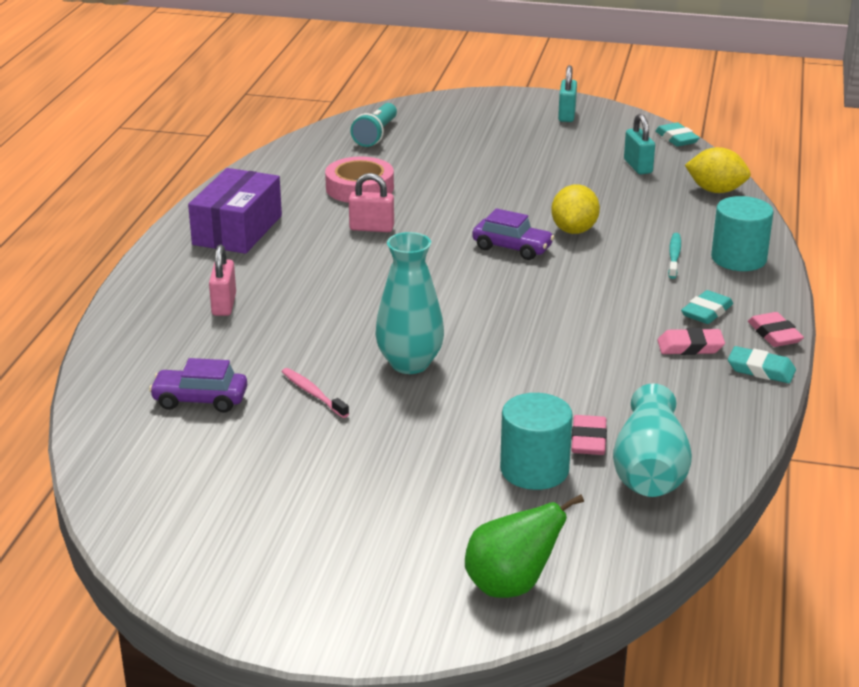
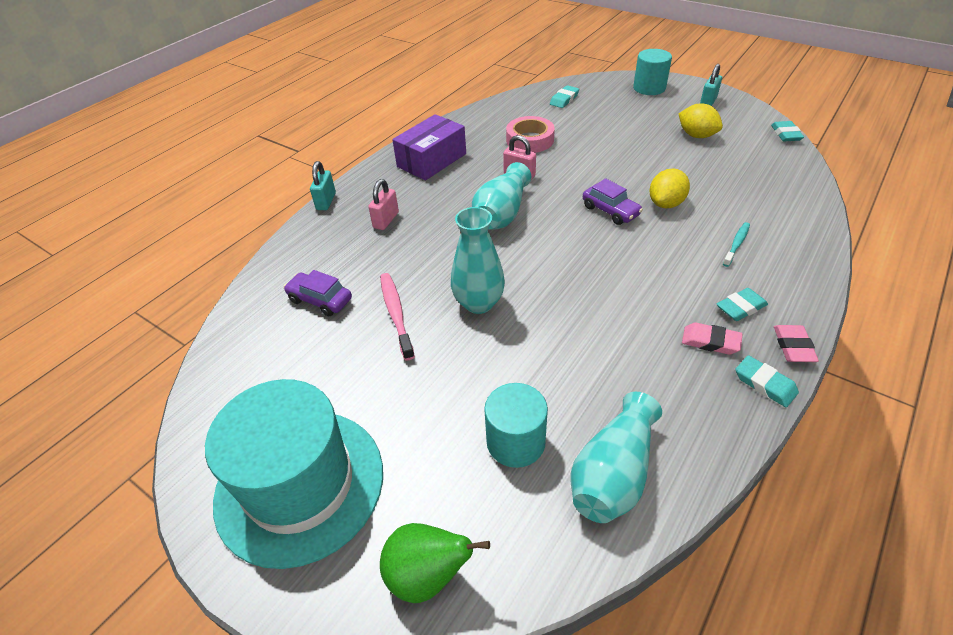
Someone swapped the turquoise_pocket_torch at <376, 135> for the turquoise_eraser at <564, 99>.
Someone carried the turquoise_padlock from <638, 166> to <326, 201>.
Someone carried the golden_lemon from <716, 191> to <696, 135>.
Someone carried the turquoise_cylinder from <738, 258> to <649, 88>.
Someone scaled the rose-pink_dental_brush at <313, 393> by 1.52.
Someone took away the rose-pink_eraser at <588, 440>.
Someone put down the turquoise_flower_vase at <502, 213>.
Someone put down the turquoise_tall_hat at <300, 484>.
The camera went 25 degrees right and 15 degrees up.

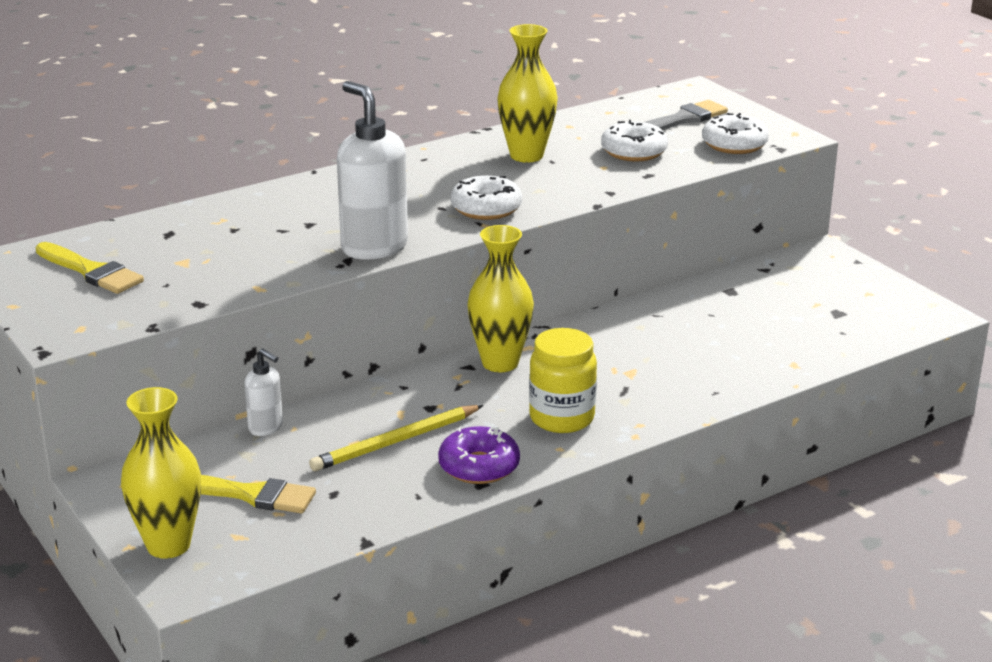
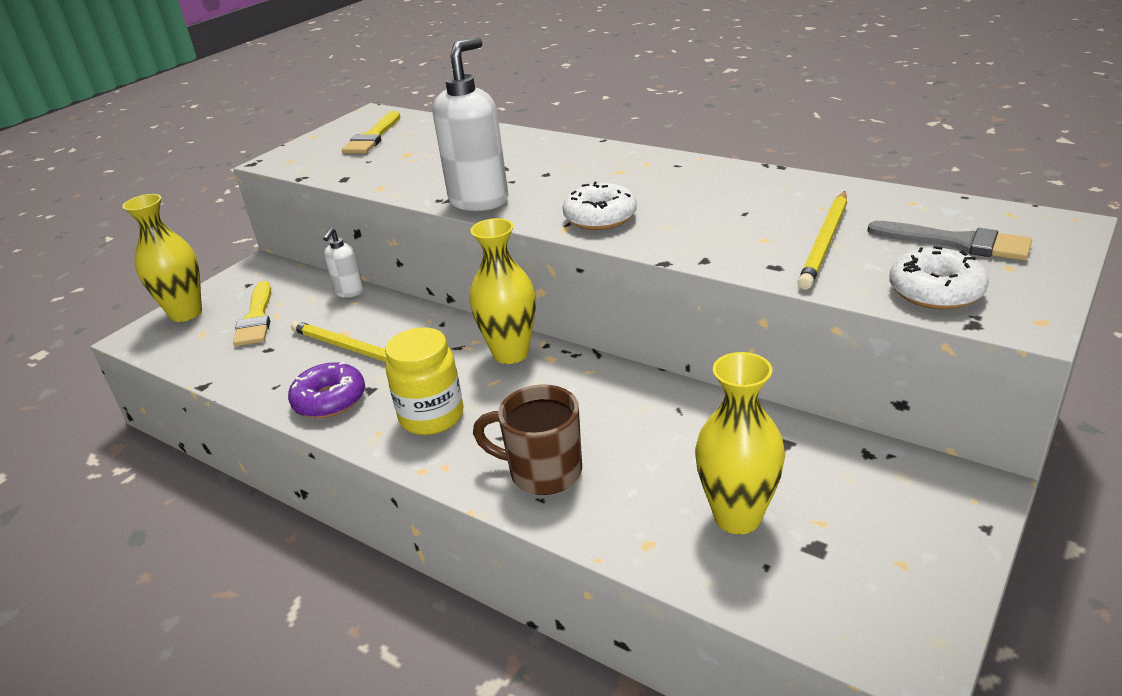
Someone carried the golden_flower_vase from <526, 155> to <737, 517>.
Someone swapped the snow-white_donut at <634, 152> for the golden_wooden_pencil at <825, 242>.
Someone put down the brown_coffee_mug at <542, 472>.
The camera went 70 degrees right and 5 degrees up.

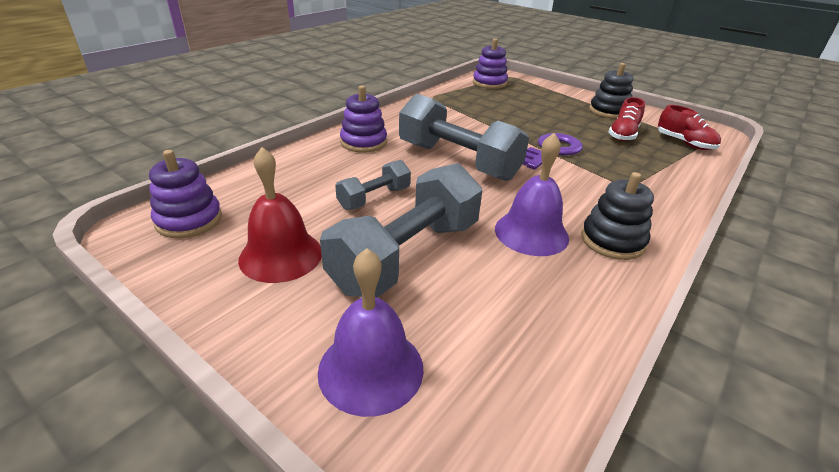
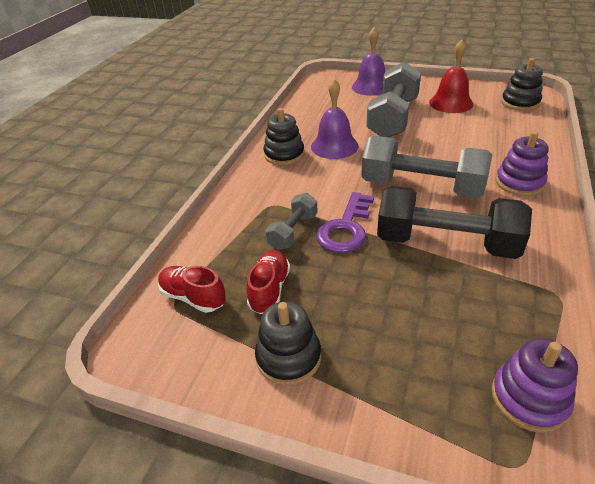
Someone repainted the violet_stacking_rings at <189, 220>, which became the black_stacking_rings at <520, 103>.
Someone carried the gray_free_weight from <374, 198> to <293, 231>.
Someone put down the black_free_weight at <445, 243>.
The camera went 165 degrees right and 5 degrees up.

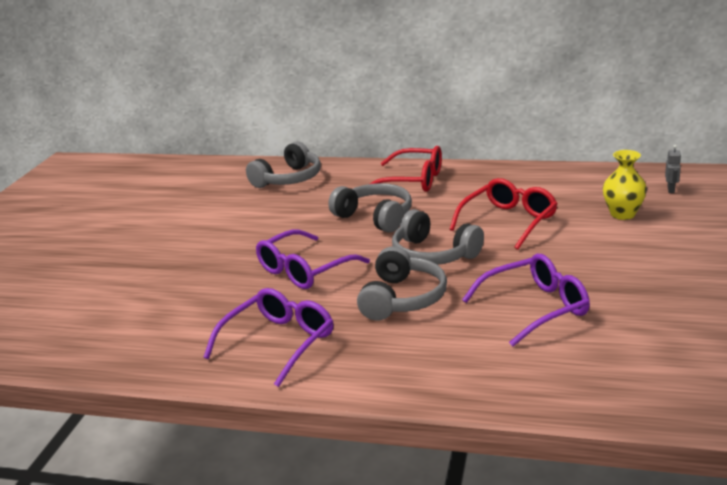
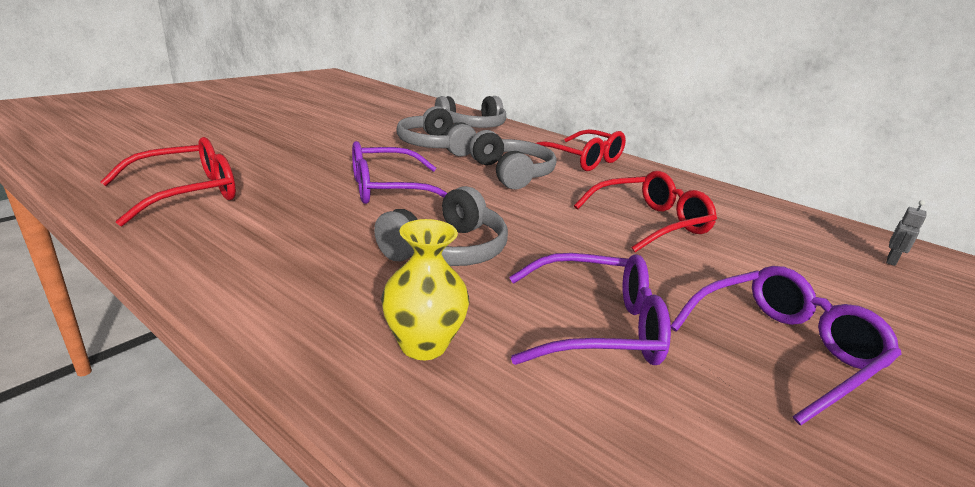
Someone carried the golden_flower_vase from <622, 214> to <423, 345>.
Someone carried the gray_headphones from <433, 254> to <434, 146>.
Someone carried the violet_glasses from <279, 342> to <783, 349>.
Someone put down the crimson_glasses at <187, 193>.
The camera went 20 degrees right and 0 degrees up.

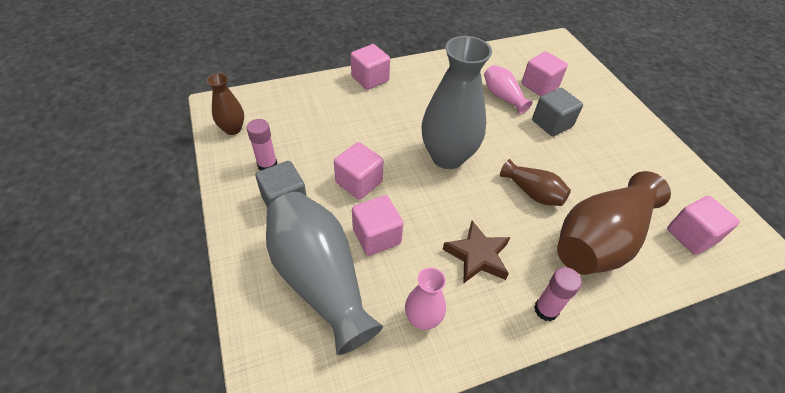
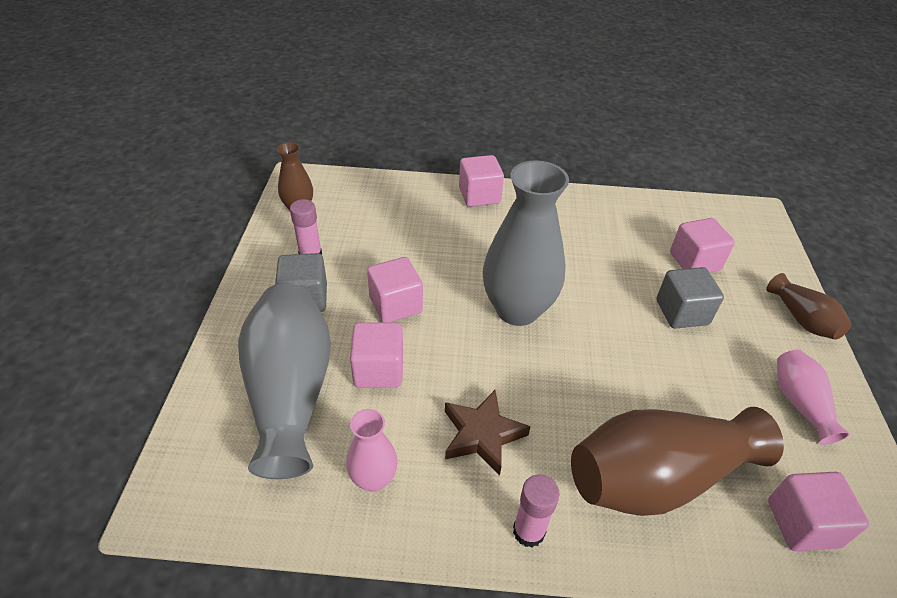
Someone carried the rose-pink_flower_vase from <503, 97> to <800, 403>.
Someone carried the brown_flower_vase from <532, 192> to <802, 319>.
The camera went 25 degrees right and 5 degrees down.

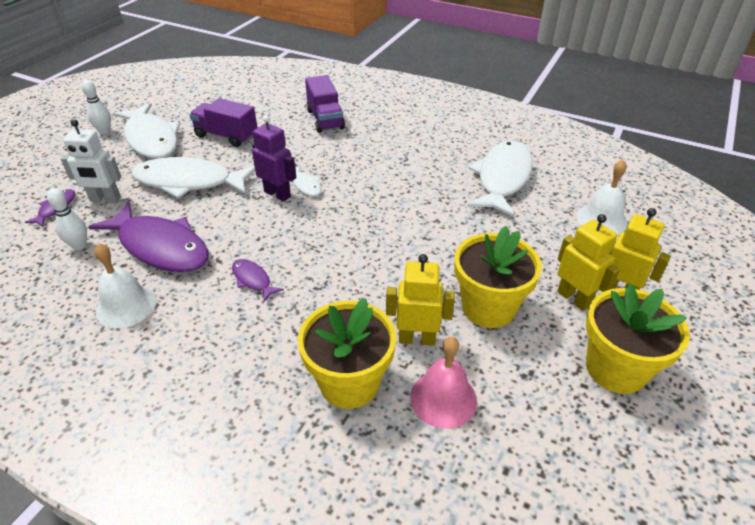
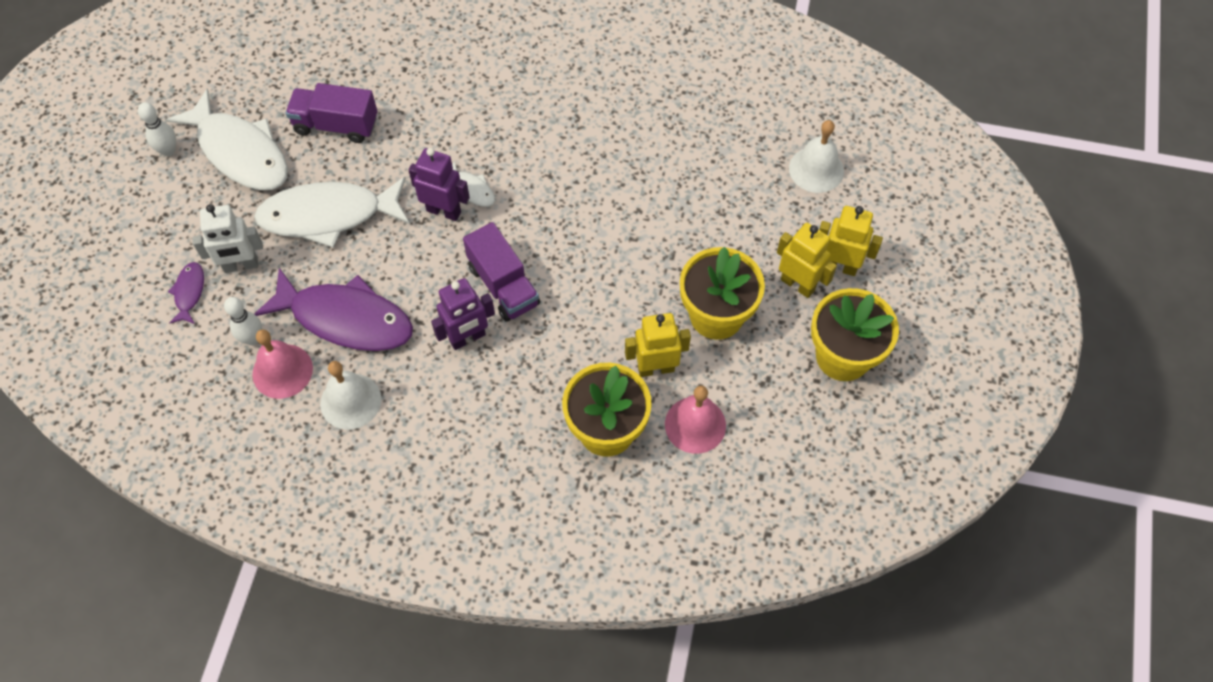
Someone carried the violet_toy_truck from <325, 119> to <503, 285>.
Someone took away the snow-white_fish at <502, 178>.
Someone swapped the violet_fish at <253, 280> for the violet_toy_robot at <467, 338>.
Someone put down the rose-pink_school_bell at <282, 371>.
The camera went 15 degrees left and 20 degrees up.

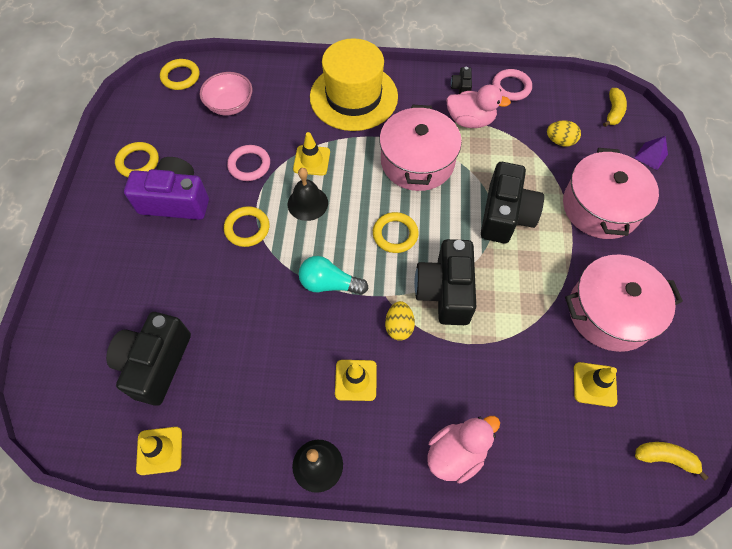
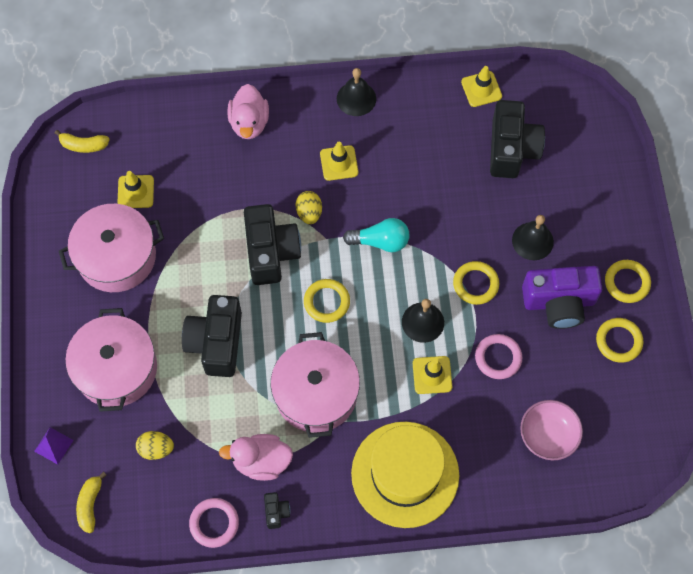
Someone carried the golden_torus from <180, 77> to <627, 282>.
Someone rotated the rose-pink_toy_duck at <456, 453> by 45 degrees counterclockwise.
Someone put down the black_school_bell at <532, 241>.
The camera went 170 degrees right and 5 degrees up.

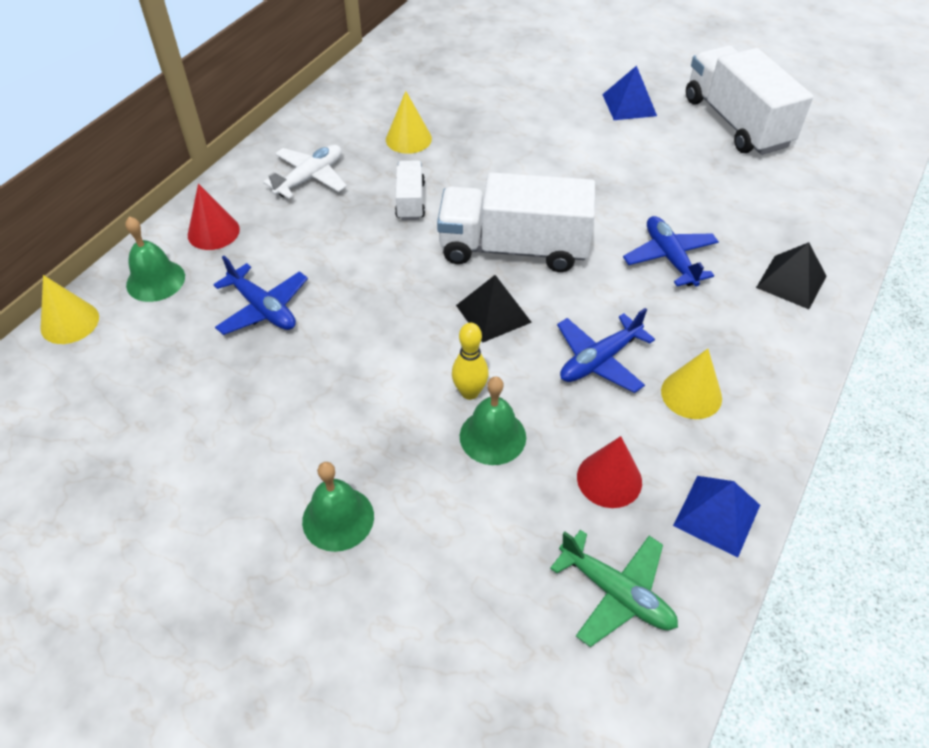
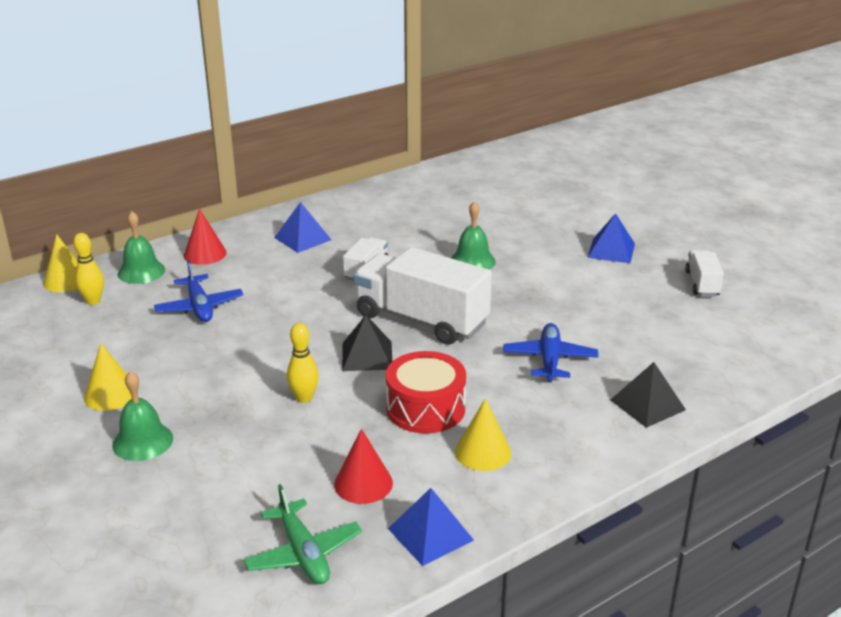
Someone scaled the snow-white_toy_truck at <736, 122> by 0.49.
Someone carried the golden_solid_cone from <408, 139> to <111, 394>.
Someone swapped the snow-white_aeroplane at <310, 178> for the royal_blue_pyramid_shape at <302, 238>.
Someone swapped the royal_blue_aeroplane at <599, 360> for the crimson_drum at <425, 408>.
Someone carried the green_school_bell from <492, 436> to <472, 261>.
Someone put down the golden_skittle at <93, 301>.
The camera went 25 degrees right and 20 degrees down.

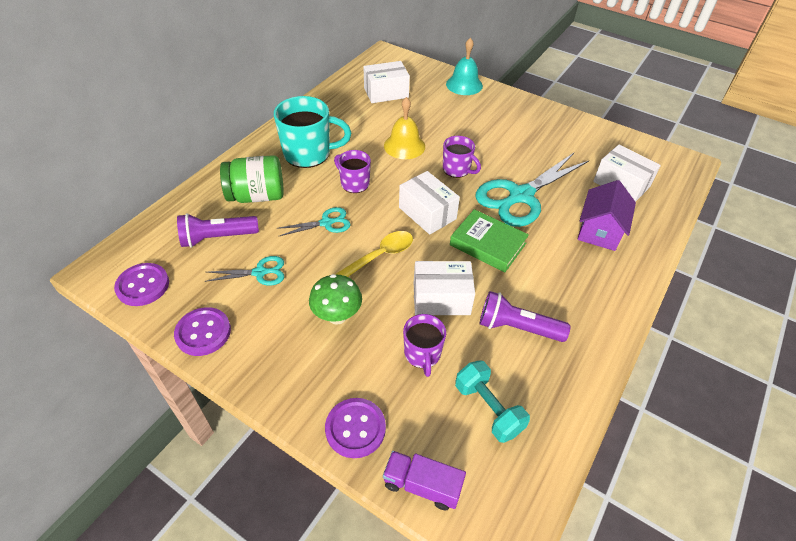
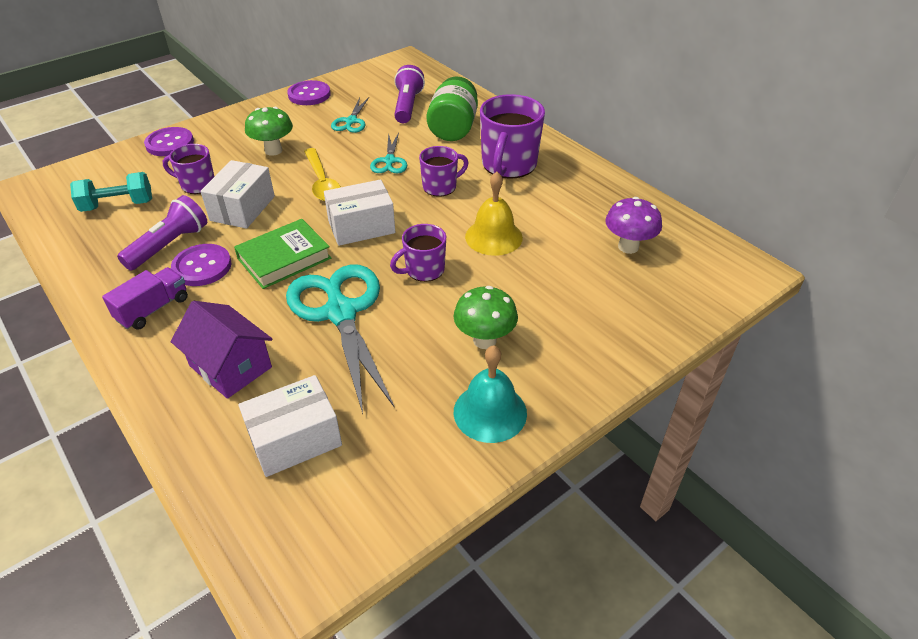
Someone carried the turquoise_school_bell from <464, 84> to <490, 412>.
Someone swapped the snow-white_package at <386, 92> for the violet_fungus at <628, 247>.
Someone repainted the turquoise_coffee_mug at <309, 154>, which became the violet_coffee_mug at <508, 165>.
Someone carried the violet_button from <143, 285> to <202, 267>.
Someone carried the violet_toy_truck from <422, 485> to <153, 309>.
Someone put down the green_fungus at <484, 340>.
The camera went 110 degrees right and 5 degrees down.

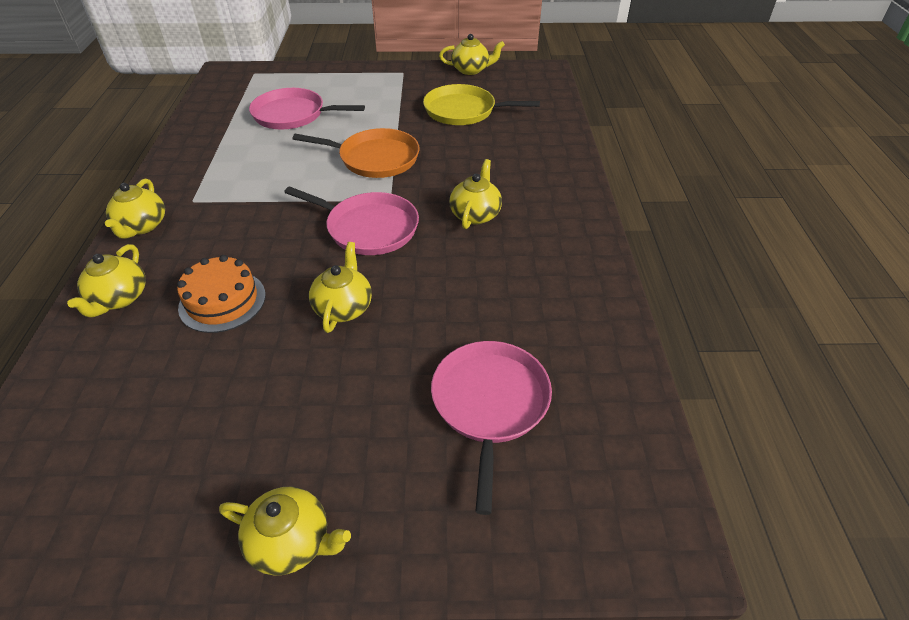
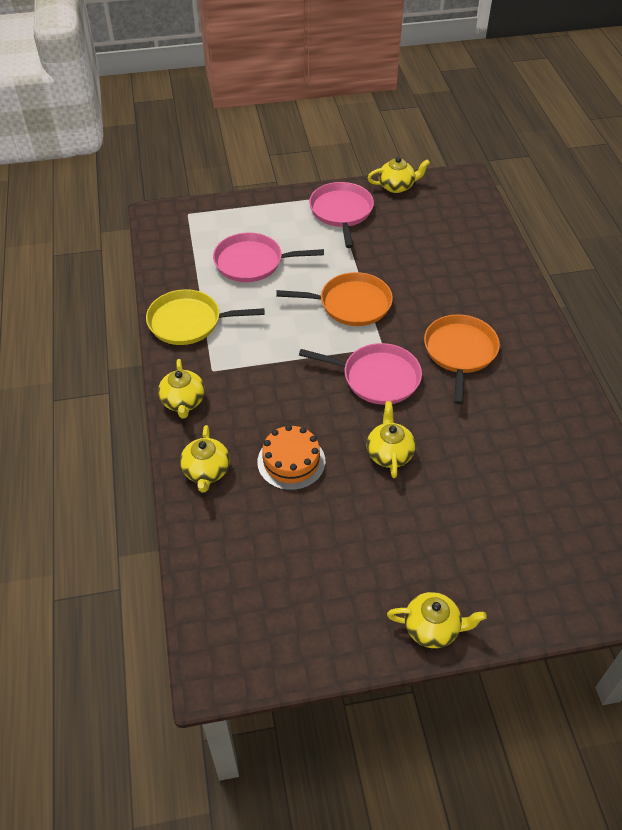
Someone carried the golden_skillet from <463, 111> to <189, 322>.
Someone swapped the golden_teapot at <475, 214> for the orange-coloured_skillet at <459, 352>.
Someone carried the rose-pink_skillet from <489, 404> to <341, 212>.
The camera went 10 degrees left and 5 degrees up.

